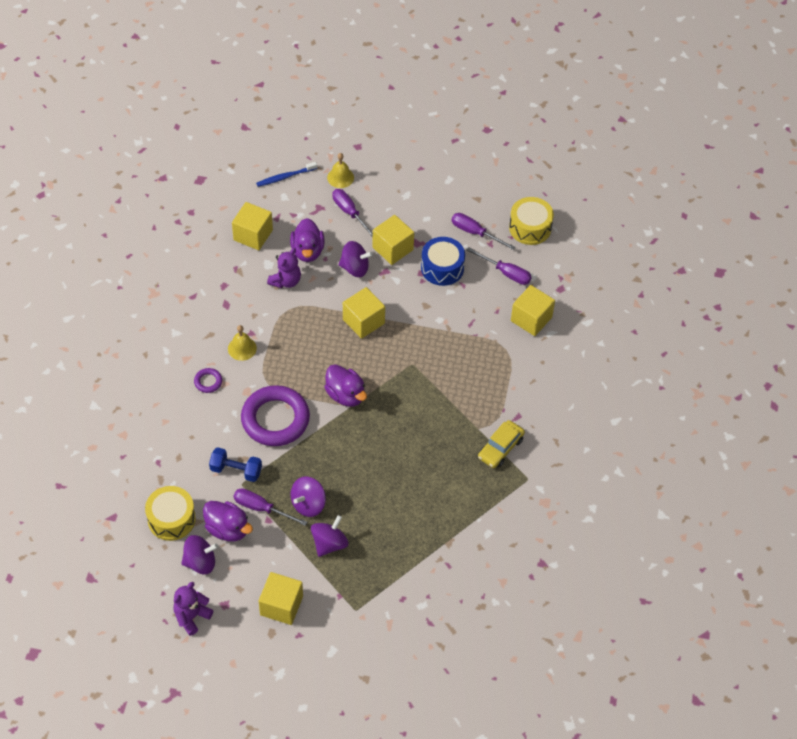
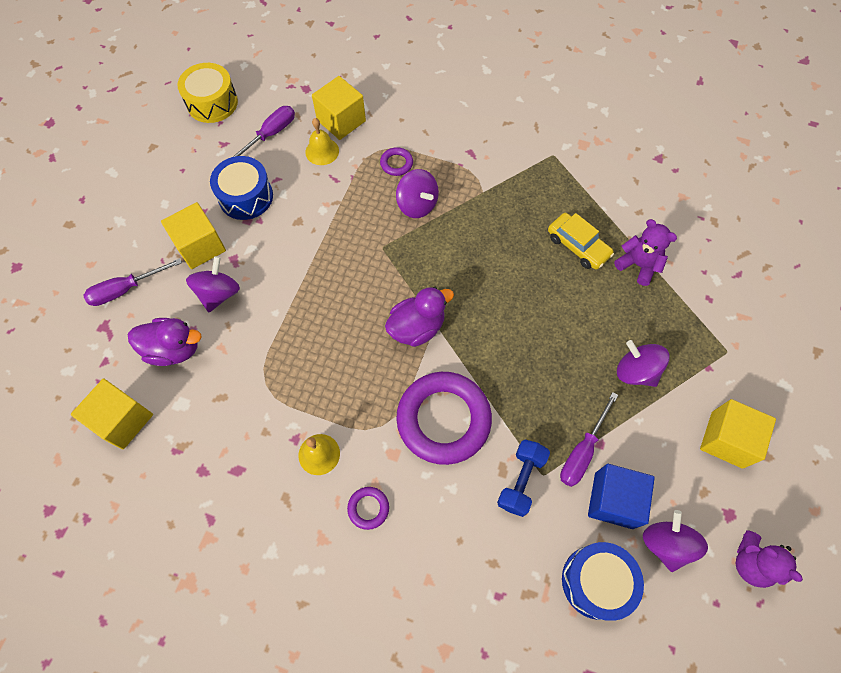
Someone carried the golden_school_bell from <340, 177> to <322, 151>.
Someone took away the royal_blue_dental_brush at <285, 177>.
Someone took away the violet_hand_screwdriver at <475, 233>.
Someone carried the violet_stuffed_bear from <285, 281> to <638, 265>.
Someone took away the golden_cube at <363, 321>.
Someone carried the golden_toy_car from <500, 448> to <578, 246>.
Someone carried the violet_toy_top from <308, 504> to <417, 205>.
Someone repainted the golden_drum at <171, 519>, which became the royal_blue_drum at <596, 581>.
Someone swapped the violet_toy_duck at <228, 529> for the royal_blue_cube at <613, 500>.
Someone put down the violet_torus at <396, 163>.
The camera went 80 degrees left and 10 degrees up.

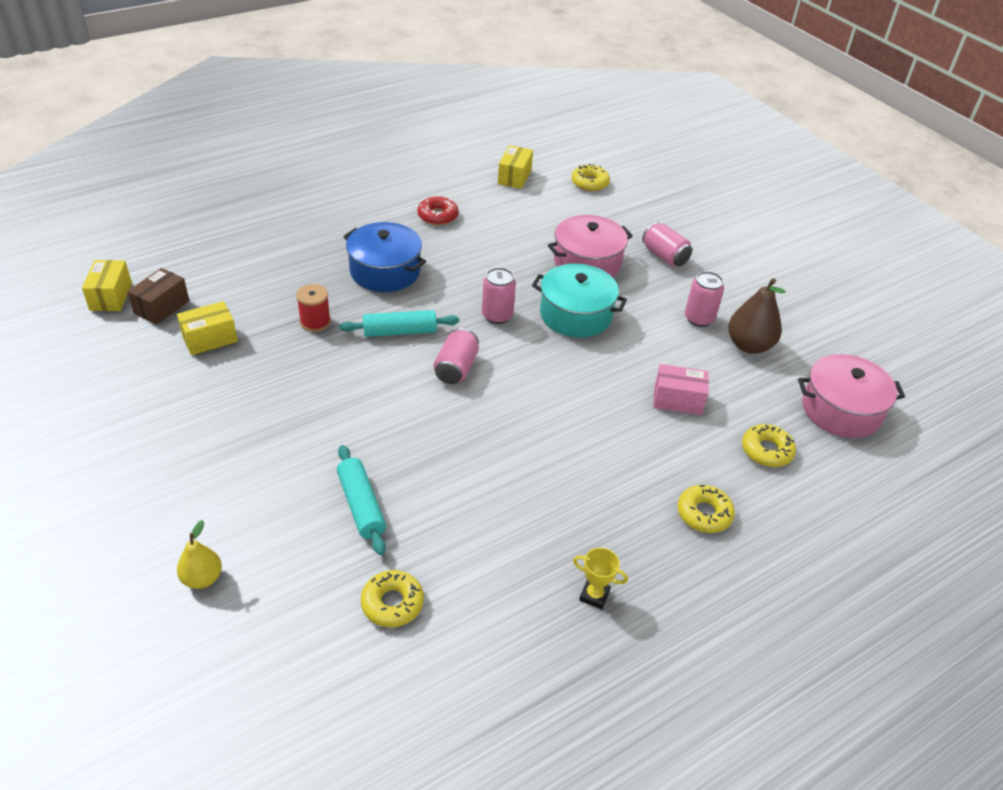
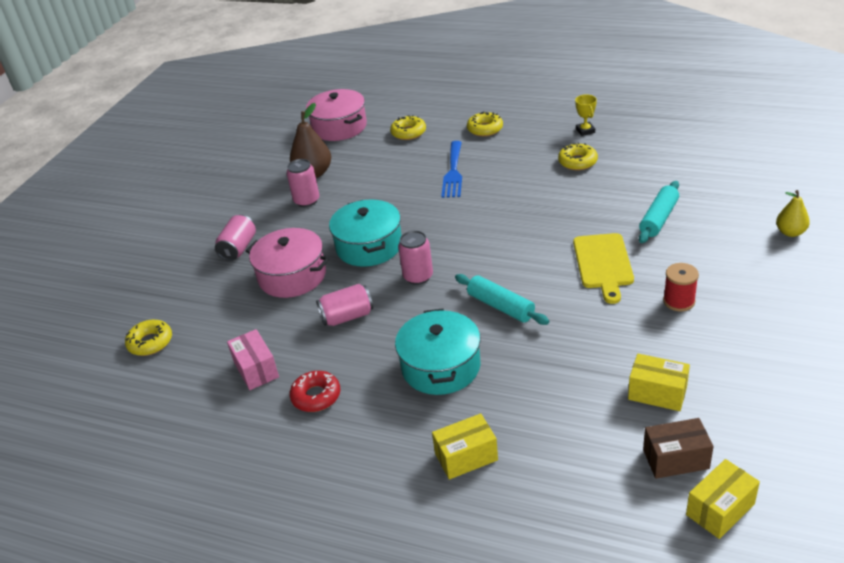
Someone carried the golden_package from <514, 177> to <466, 457>.
Someone repainted the royal_blue_cooking_pot at <385, 271>, which became the turquoise_cooking_pot at <441, 366>.
Someone carried the crimson_reel_of_thread from <315, 322> to <679, 301>.
Someone carried the rose-pink_can from <456, 368> to <347, 316>.
Someone carried the rose-pink_package from <677, 400> to <256, 369>.
Someone carried the golden_donut from <392, 603> to <577, 162>.
Someone put down the royal_blue_fork at <453, 172>.
Someone put down the golden_cutting_board at <603, 264>.
The camera went 120 degrees left and 5 degrees down.

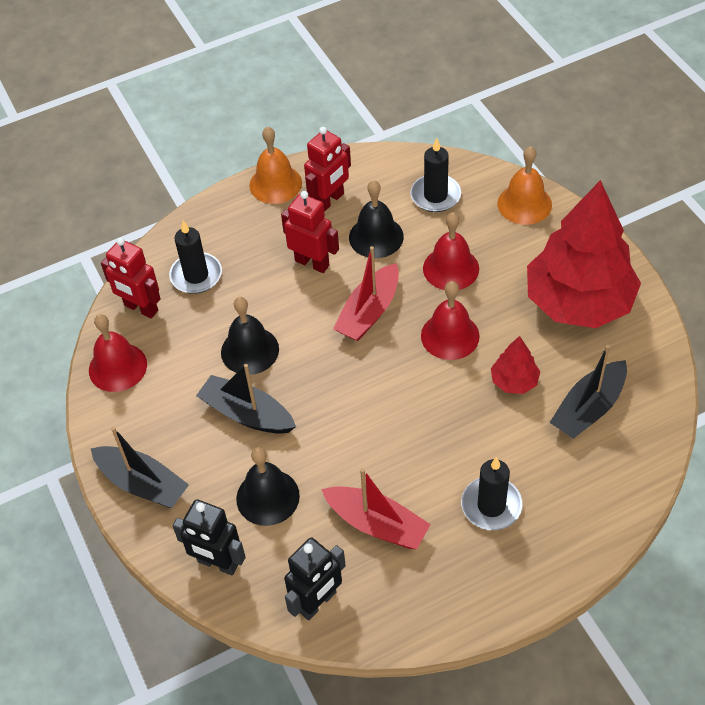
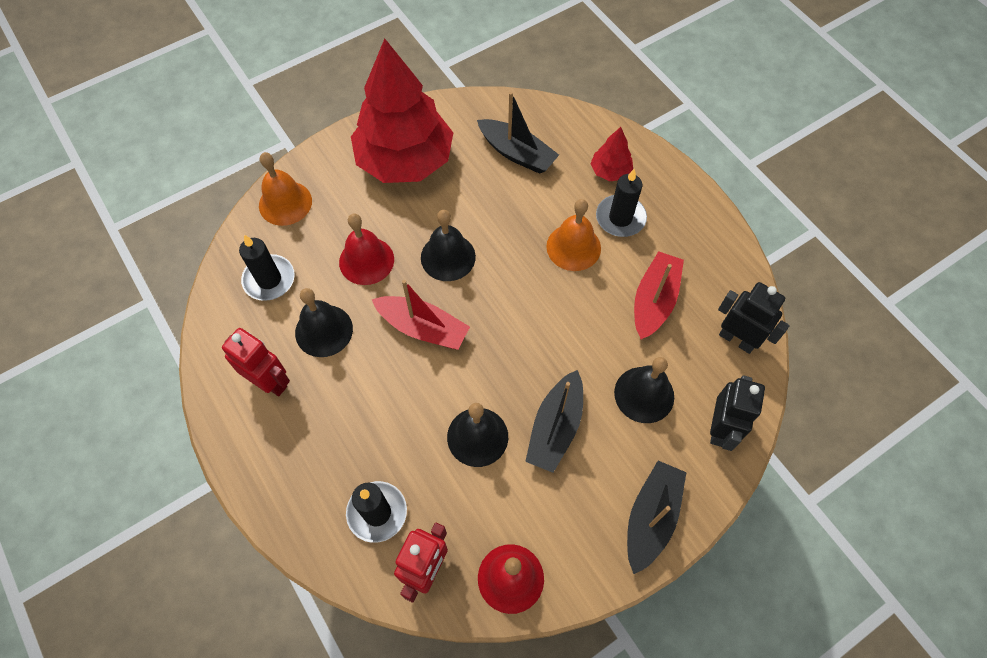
Someone carried the orange-coloured_school_bell from <275, 184> to <573, 247>.
Someone took away the crimson_toy_robot at <312, 263>.
Someone repainted the crimson_school_bell at <450, 336>, which became the black_school_bell at <448, 257>.
Someone carried the crimson_tree from <514, 381> to <610, 171>.
The camera went 100 degrees left and 10 degrees up.

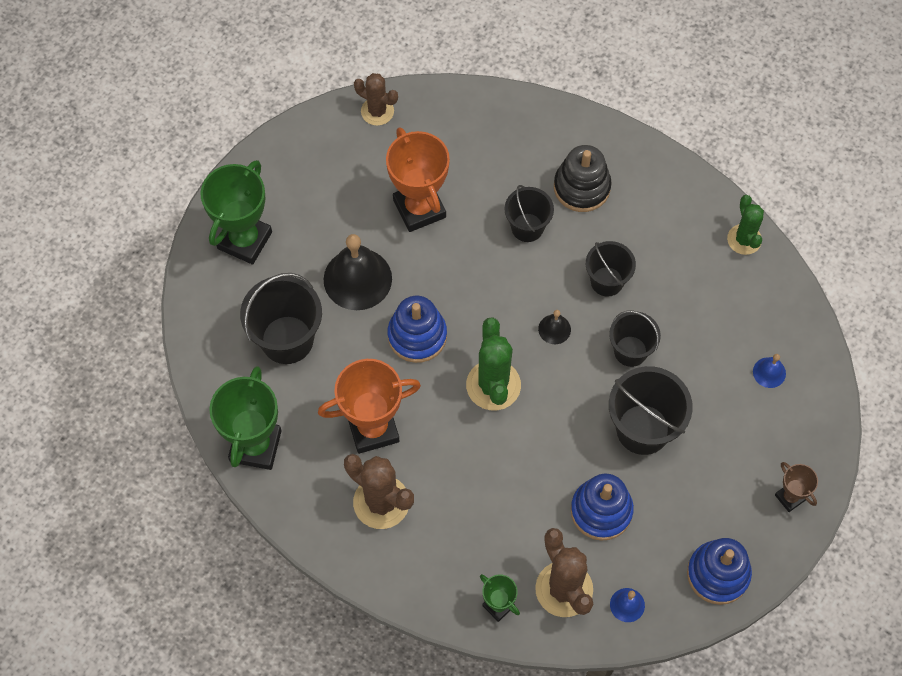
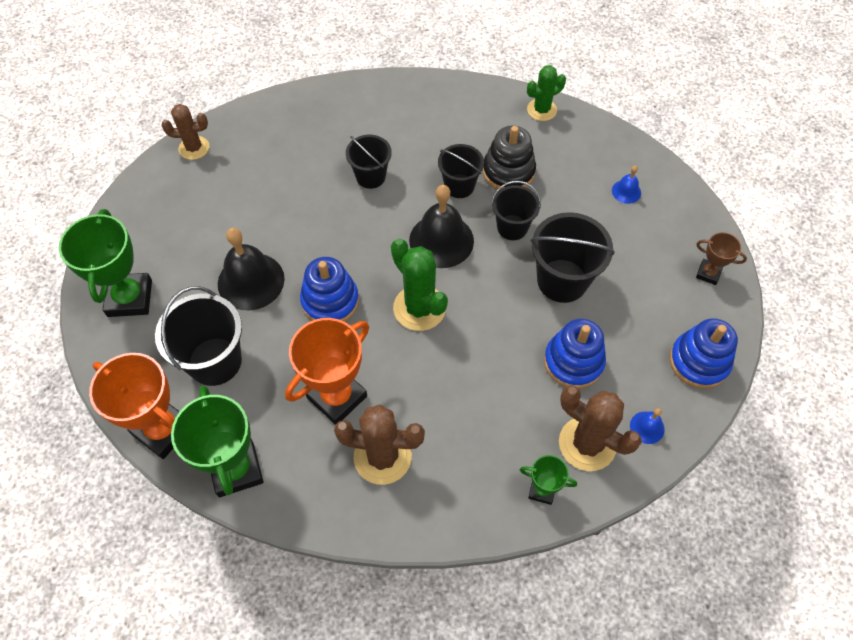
Someone carried the orange-coloured_trophy from <419, 208> to <163, 430>.
Someone carried the black_stacking_rings from <581, 187> to <508, 172>.
Someone rotated the green_cactus at <744, 239> by 75 degrees counterclockwise.
Someone scaled the black_school_bell at <554, 329> by 2.13.
The camera went 30 degrees left and 5 degrees down.

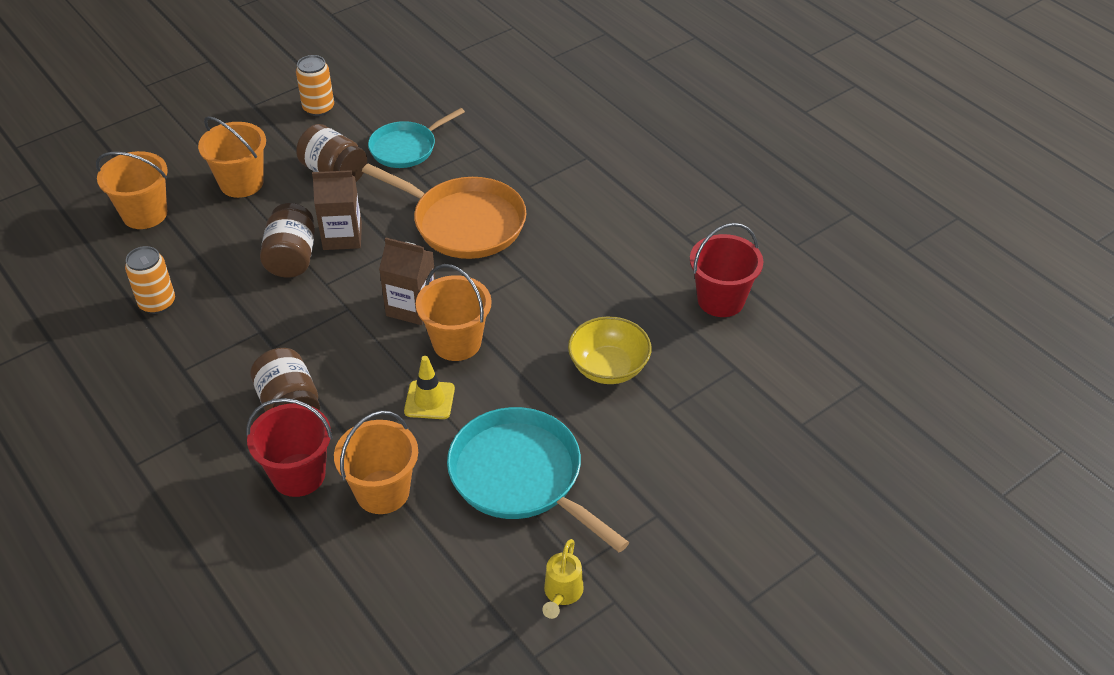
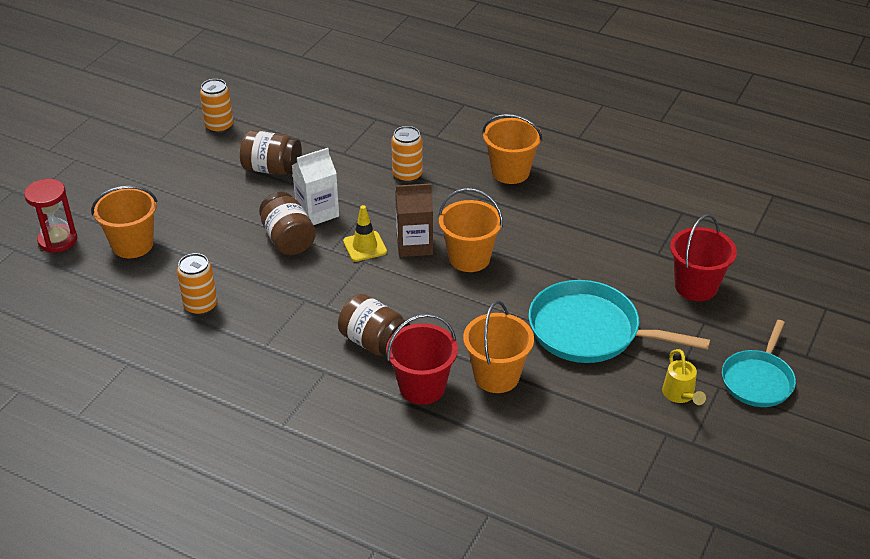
Someone carried the turquoise_skillet from <406, 148> to <758, 380>.
Someone carried the orange-coloured_bucket from <241, 183> to <510, 172>.
Someone swapped the orange-coloured_skillet at <464, 223> for the orange-coloured_can at <407, 175>.
Someone repainted the brown_juice_carton at <342, 236>, which became the snow-white_juice_carton at <317, 212>.
Someone carried the crimson_bucket from <721, 300> to <696, 286>.
Someone took away the golden_serving_bowl at <608, 368>.
Someone carried the golden_safety_cone from <429, 400> to <365, 246>.
Someone put down the crimson_sandglass at <58, 240>.
The camera went 25 degrees left and 5 degrees down.

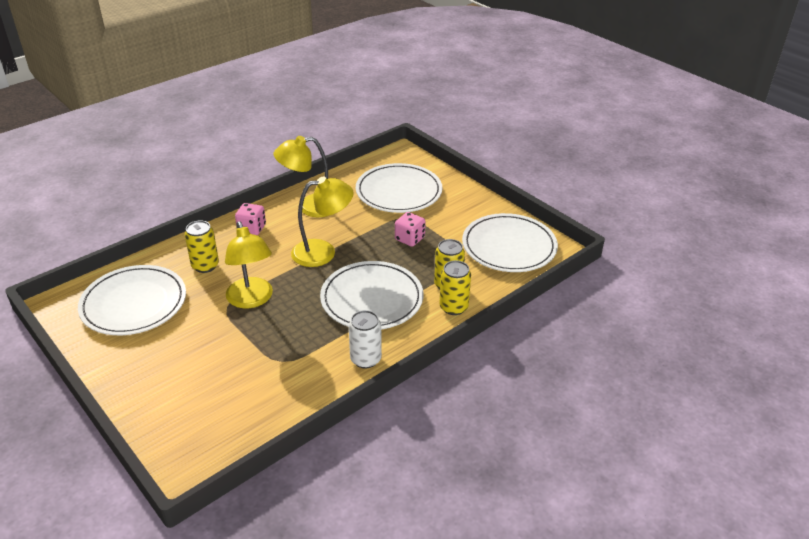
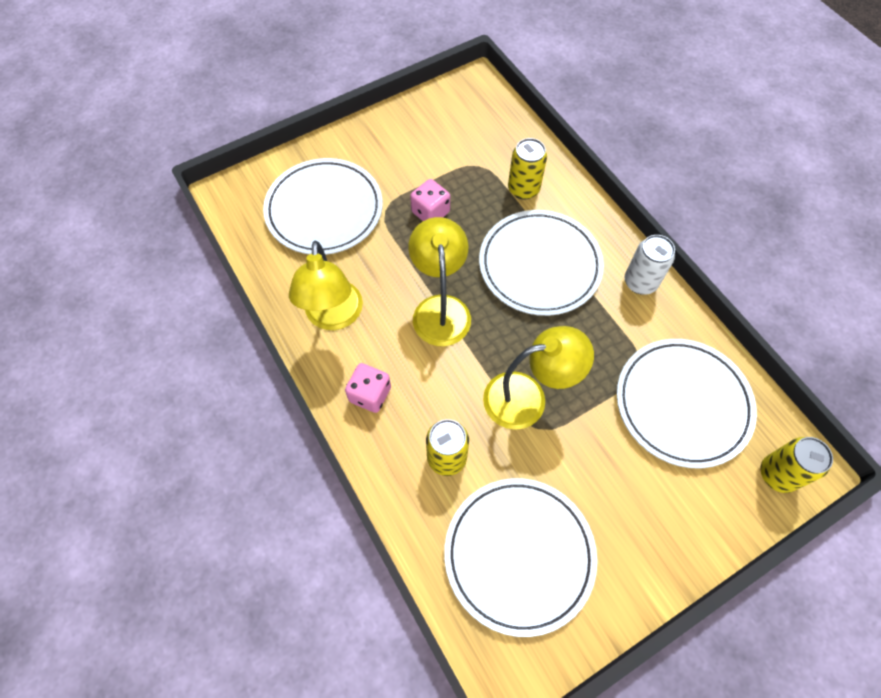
Someone carried the snow-white_plate from <509, 246> to <682, 404>.
Someone carried the golden_can from <453, 307> to <777, 474>.
The camera went 80 degrees left and 25 degrees up.

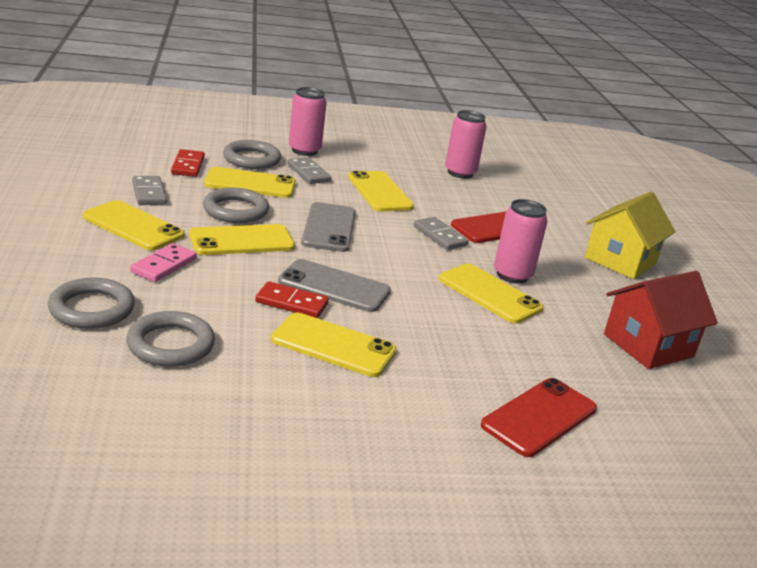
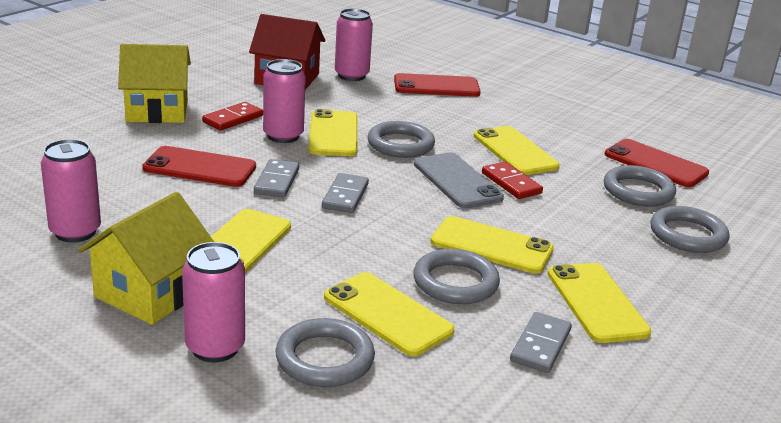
Someone carried the crimson_domino from <188, 165> to <233, 119>.
Someone carried the gray_domino from <308, 173> to <345, 196>.
Someone took away the gray_smartphone at <329, 228>.
Someone took away the rose-pink_domino at <164, 265>.
Someone put down the rose-pink_can at <351, 76>.
Someone put down the gray_torus at <400, 144>.
Someone put down the crimson_smartphone at <655, 164>.
Someone put down the golden_toy_house at <151, 293>.
The camera went 135 degrees left and 0 degrees up.

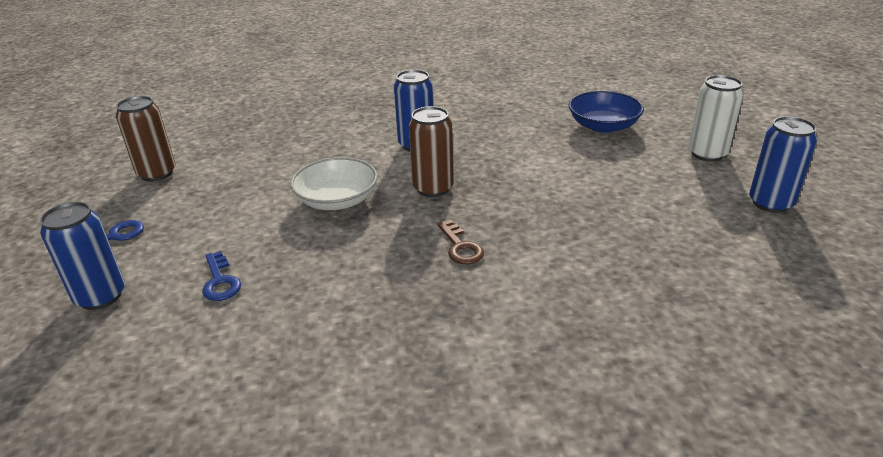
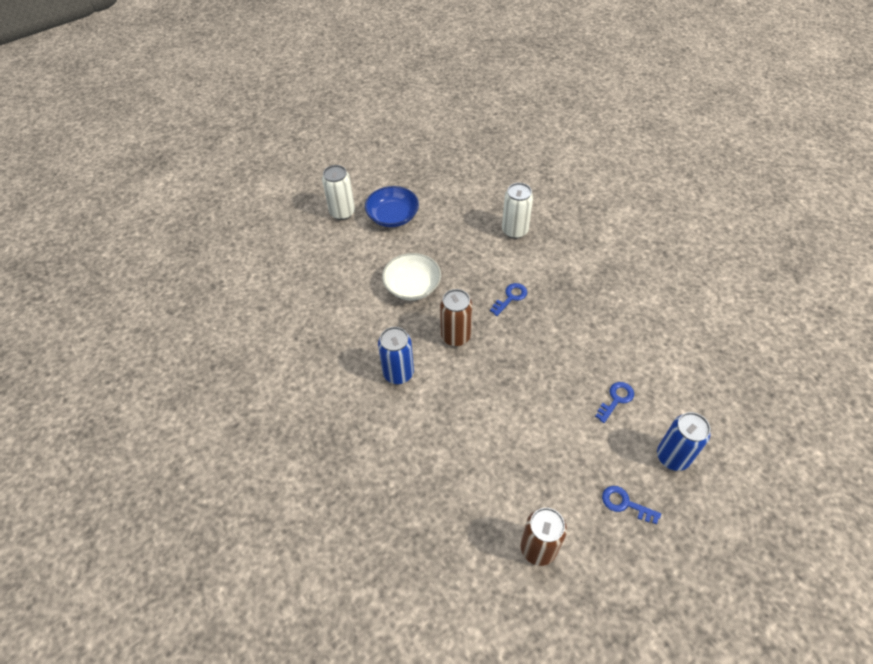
Someone carried the royal_blue_serving_bowl from <603, 126> to <393, 216>.
Someone took away the royal_blue_can at <770, 203>.
Someone carried the snow-white_serving_bowl from <337, 200> to <412, 286>.
Someone repainted the brown_door_key at <460, 247>, which became the royal_blue_door_key at <511, 297>.
Someone put down the snow-white_can at <514, 231>.
The camera went 115 degrees left and 20 degrees up.

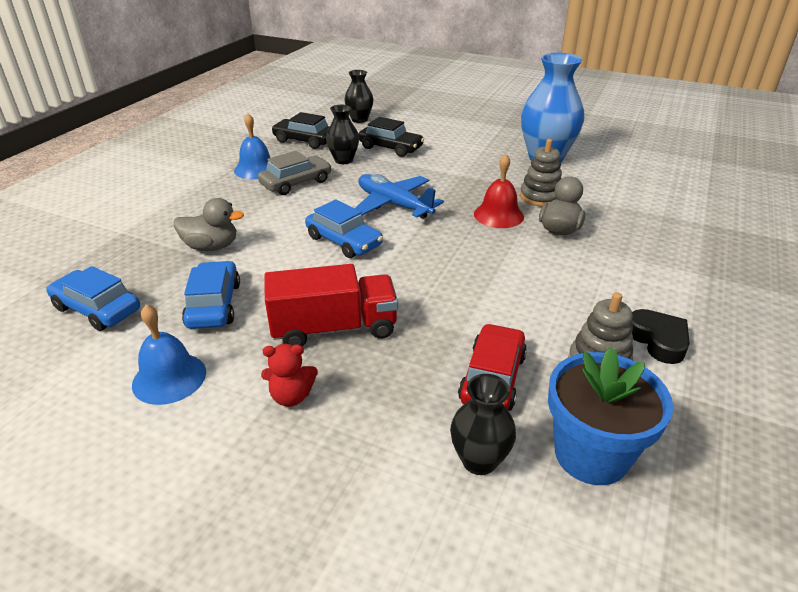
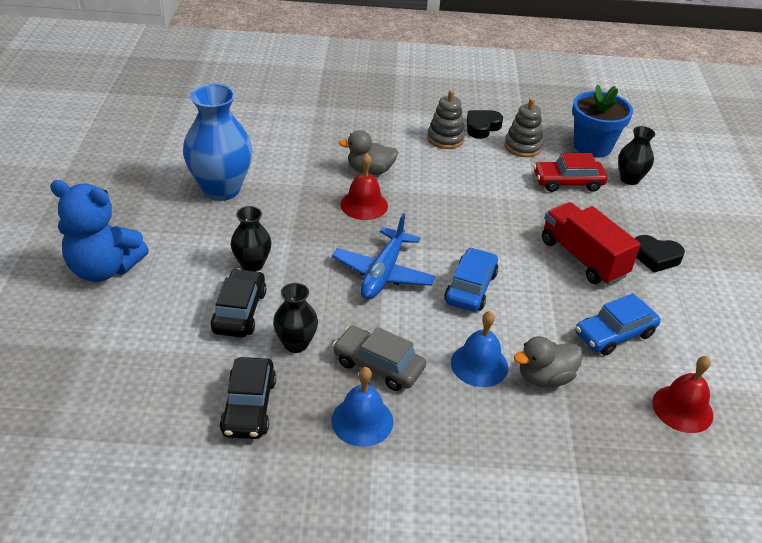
Someone carried the black_flower_vase from <359, 119> to <252, 264>.
Someone carried the gray_stacking_rings from <540, 197> to <445, 139>.
Someone rotated the gray_toy_duck at <211, 247> by 90 degrees counterclockwise.
Someone swapped the royal_blue_toy_car at <97, 309> for the crimson_school_bell at <682, 408>.
Someone carried the royal_blue_school_bell from <169, 378> to <479, 364>.
Someone swapped the crimson_stuffed_bear at <291, 396> for the black_heart_shape at <655, 257>.
Someone put down the royal_blue_stuffed_bear at <104, 269>.
The camera went 115 degrees left and 5 degrees up.

